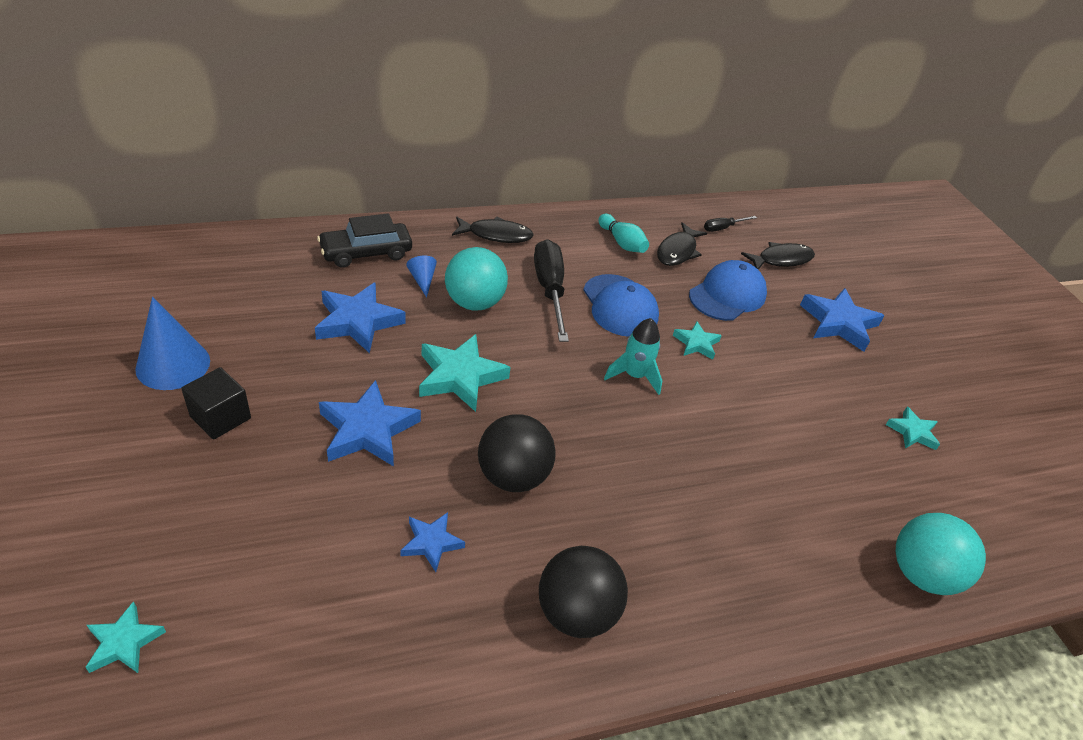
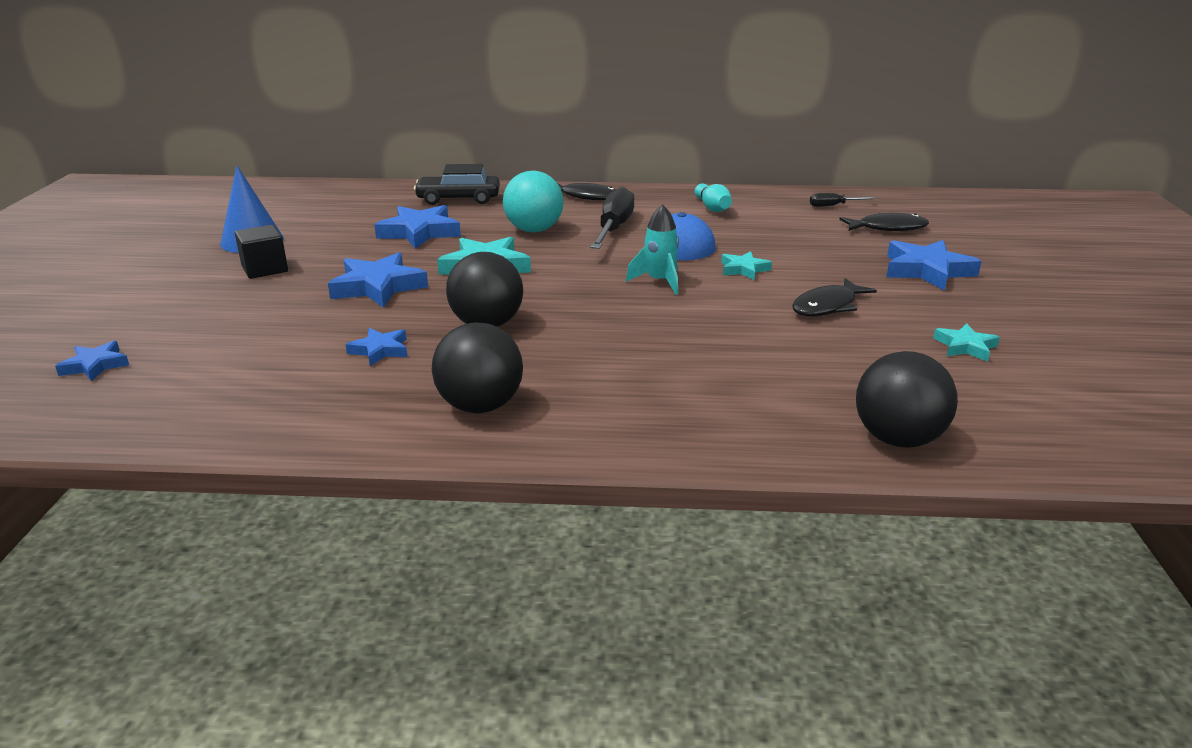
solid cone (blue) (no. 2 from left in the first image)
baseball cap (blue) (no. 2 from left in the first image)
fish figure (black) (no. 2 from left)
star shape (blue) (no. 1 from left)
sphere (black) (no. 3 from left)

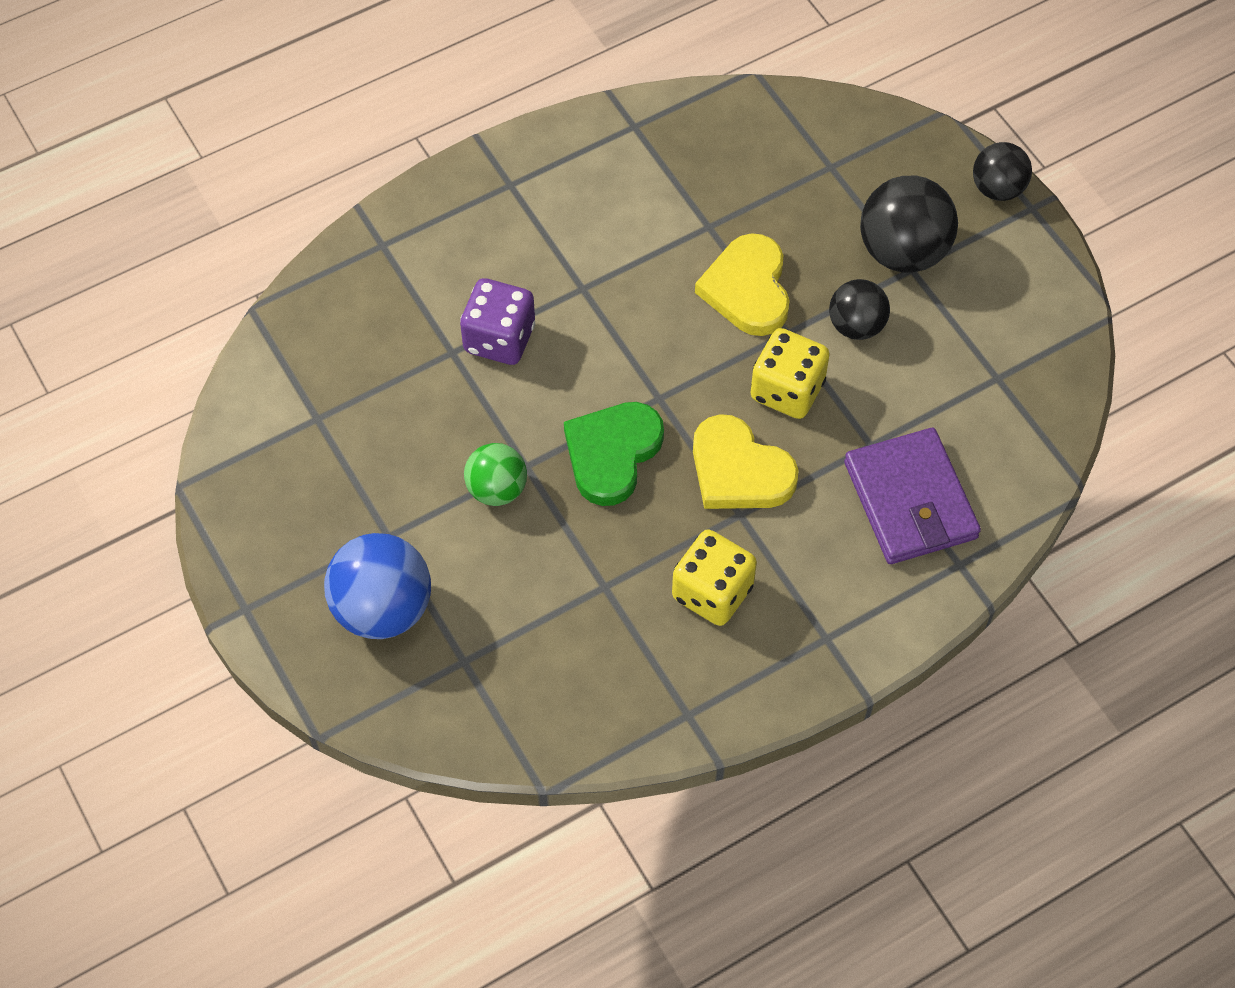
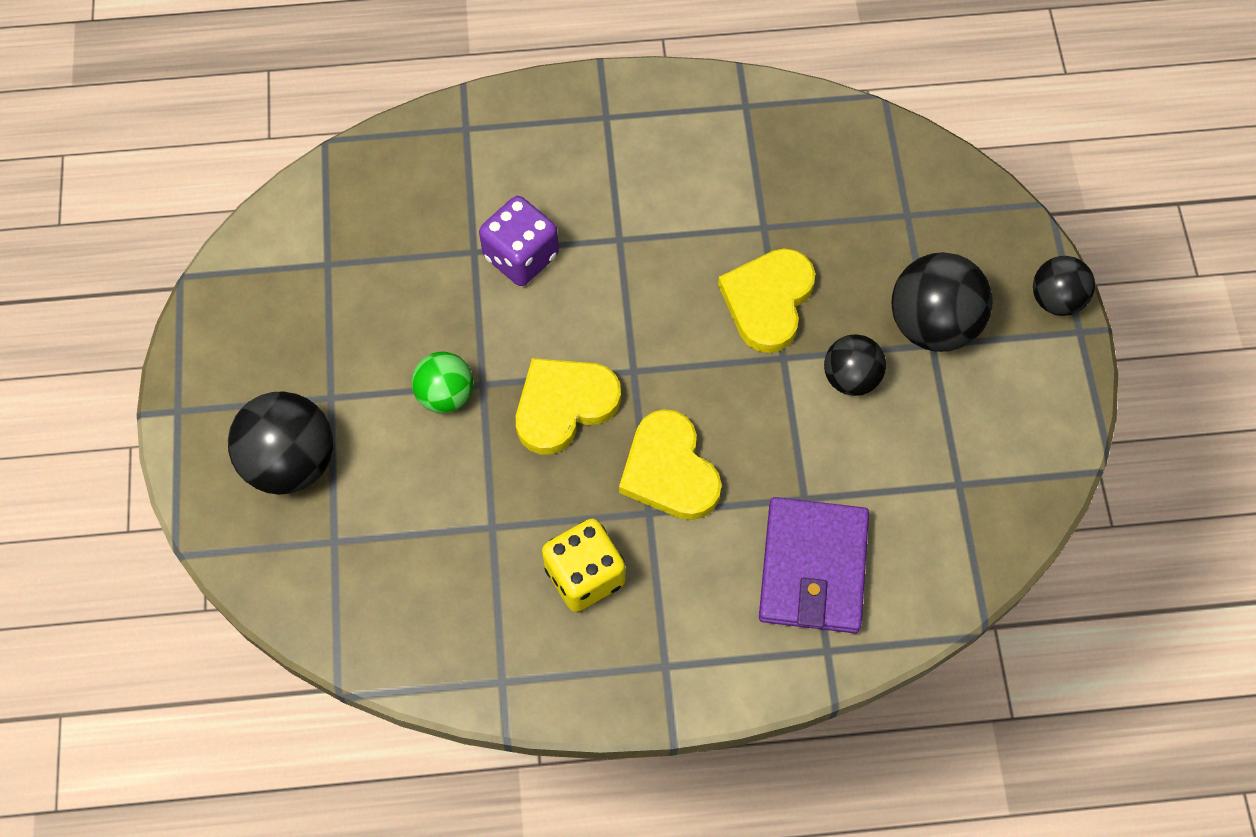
game die (bright yellow) (no. 2 from left in the first image)
sphere (black) (no. 1 from left)
heart (bright yellow) (no. 1 from left)

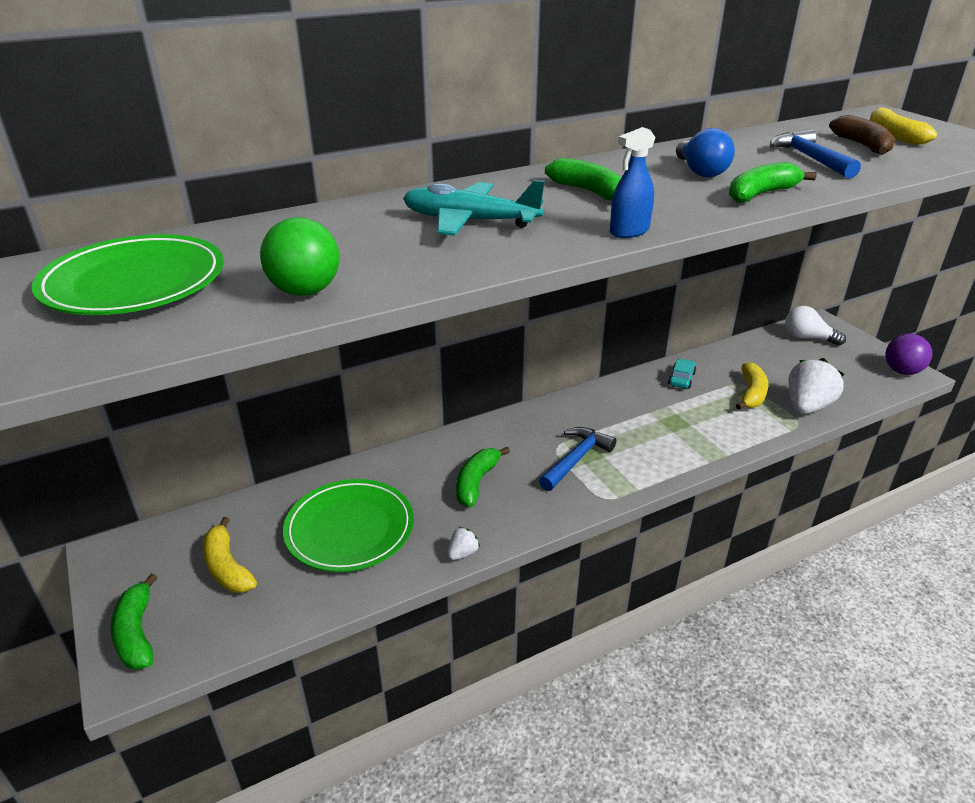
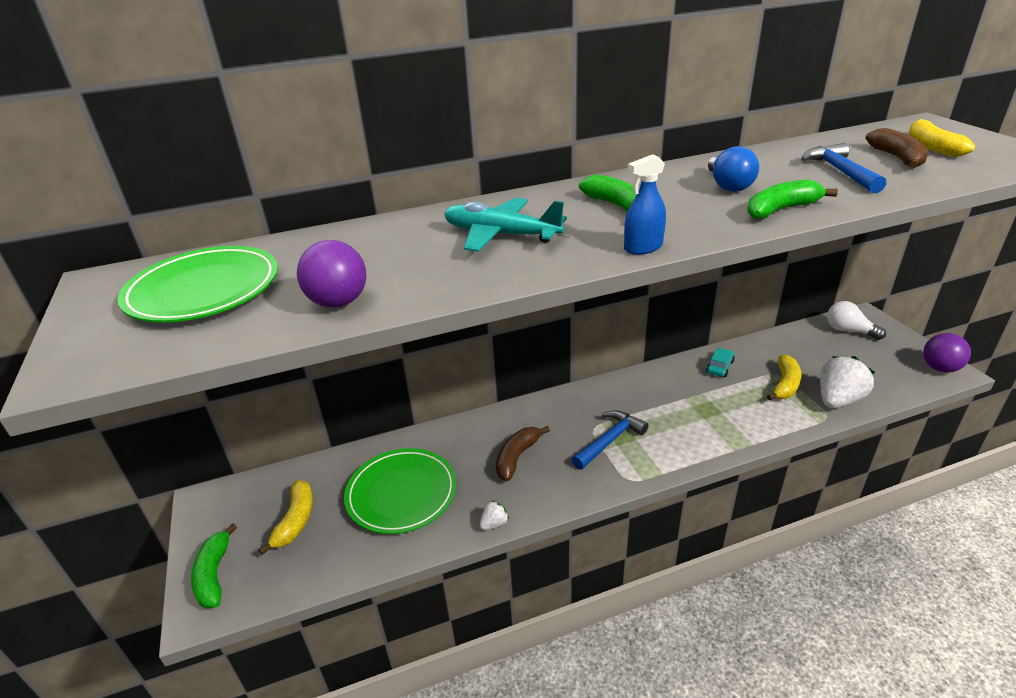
sphere (purple) (no. 1 from left)
toy banana (russet) (no. 1 from left)
toy banana (bright yellow) (no. 1 from left)

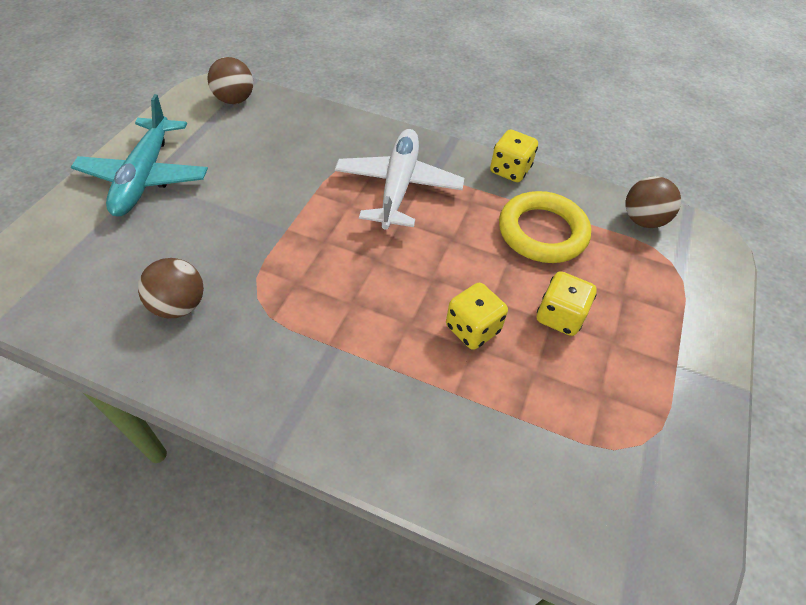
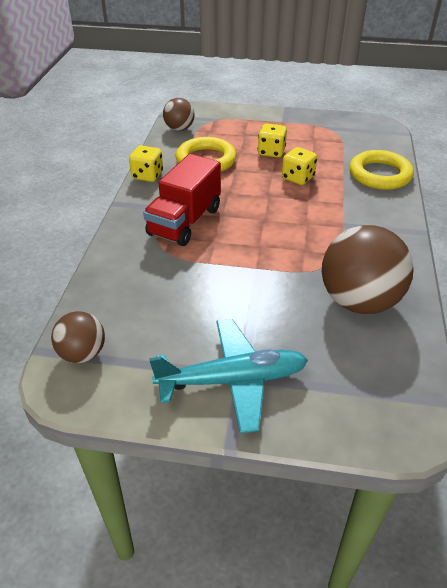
hoop (bright yellow) (no. 2 from left)
toy truck (red)
sphere (russet) (no. 3 from left)

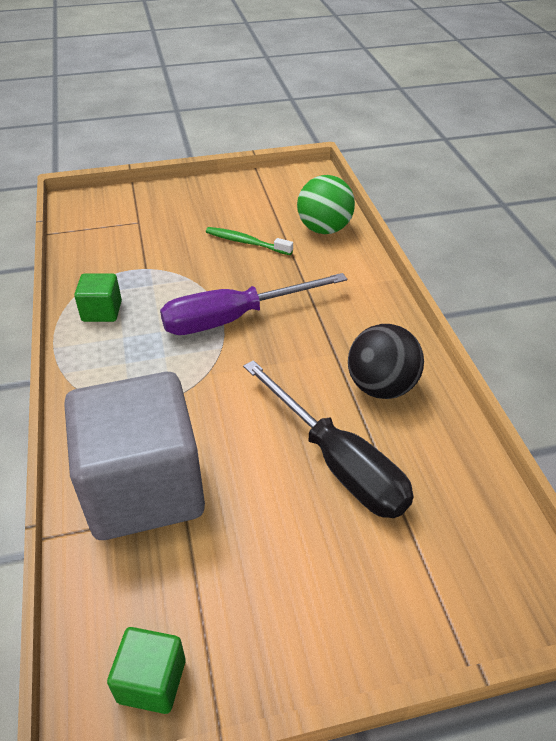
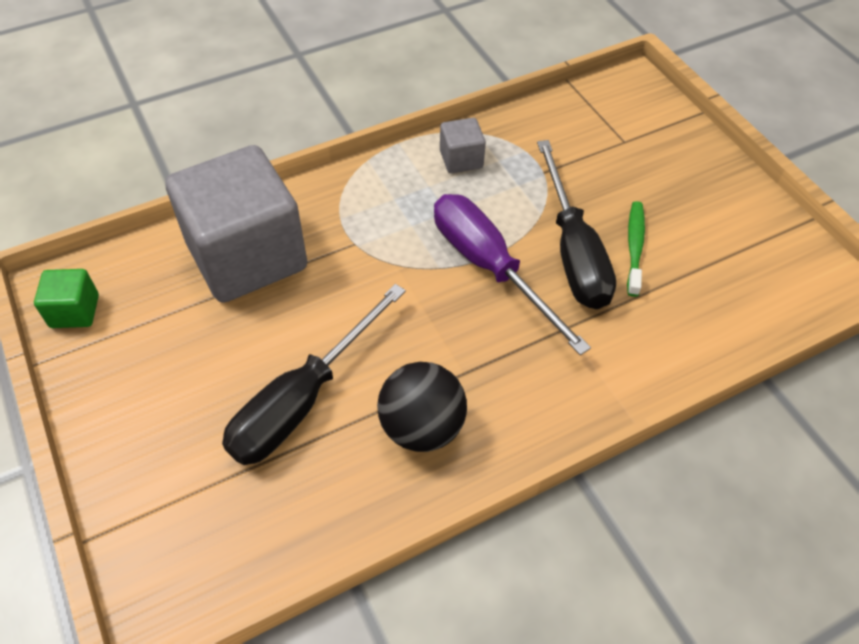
sphere (green)
hand screwdriver (black) (no. 2 from left)
block (grey) (no. 2 from left)

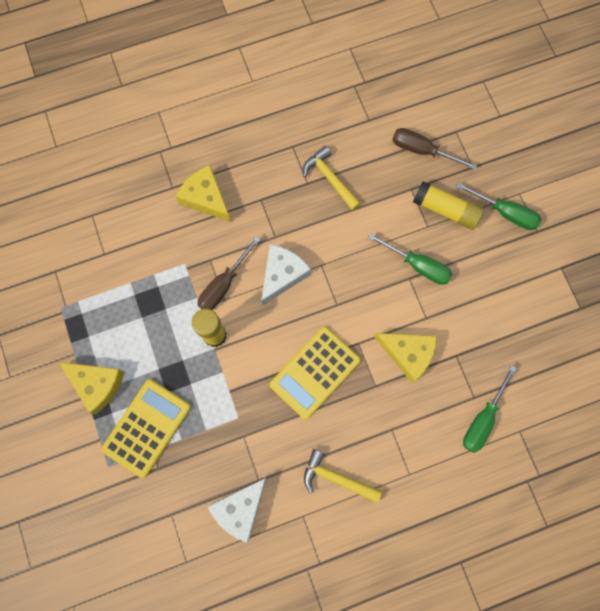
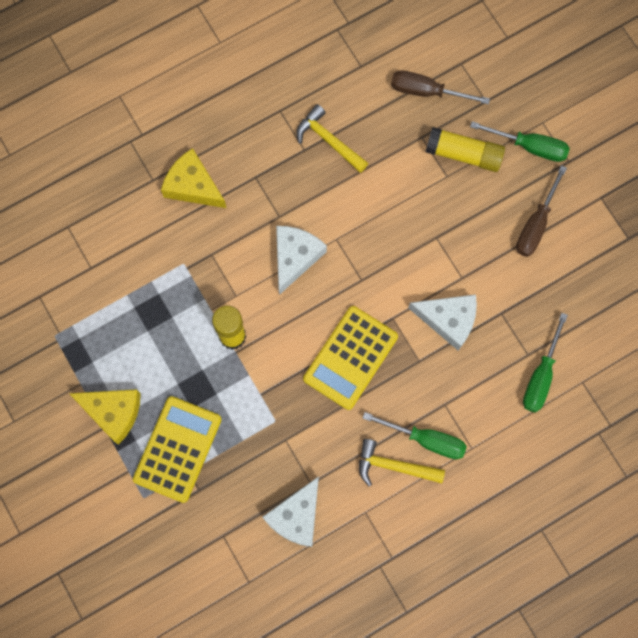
hand screwdriver (russet) (no. 2 from left)
hand screwdriver (green) (no. 1 from left)
cheese wedge (white) (no. 3 from left)

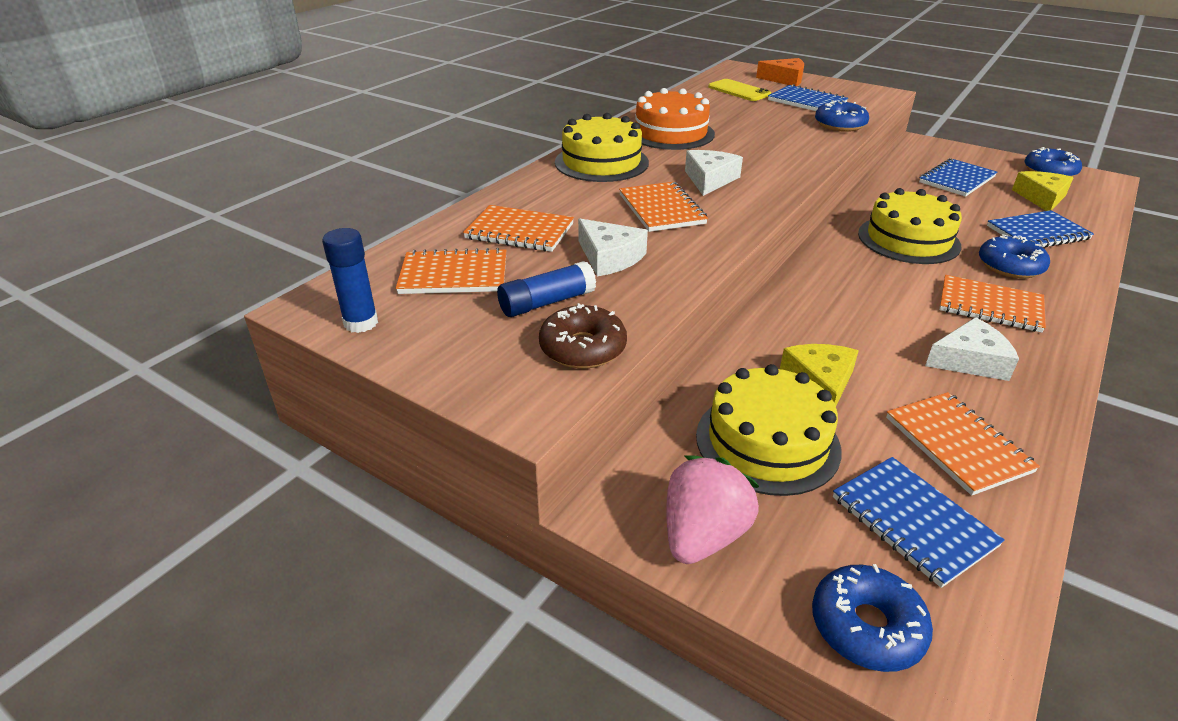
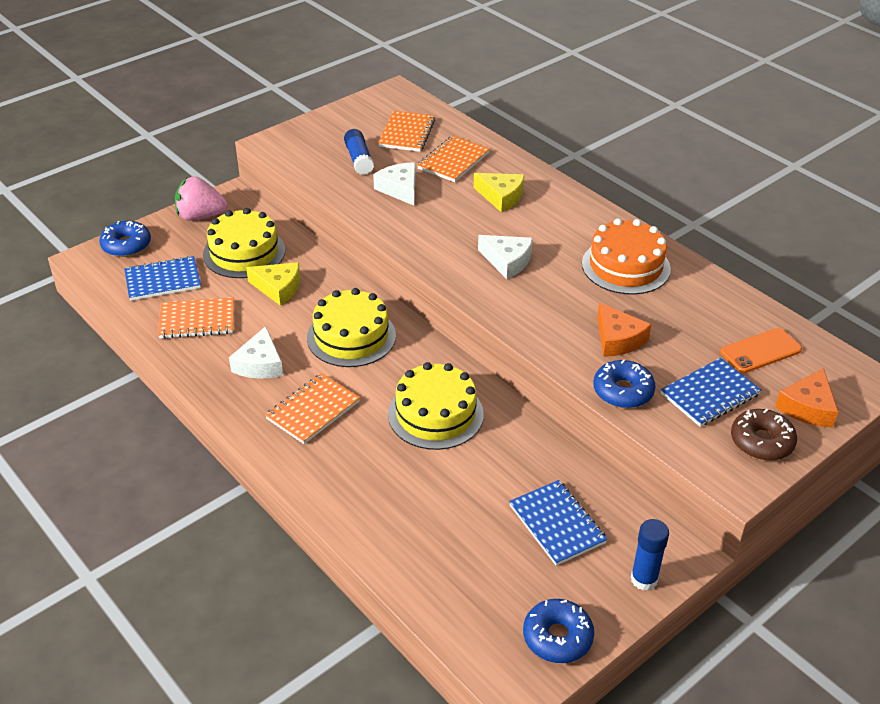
notebook (orange) (no. 3 from left in the first image)
doughnut (blue) (no. 3 from left in the first image)
notebook (blue) (no. 4 from left in the first image)
cheese wedge (orange) (no. 1 from left)
glue (blue) (no. 2 from left)
doughnut (russet)
gateau (bright yellow) (no. 2 from left)
cheese wedge (bright yellow) (no. 2 from left)
smartphone (orange)
cheese wedge (white) (no. 2 from left)
berry (pink)

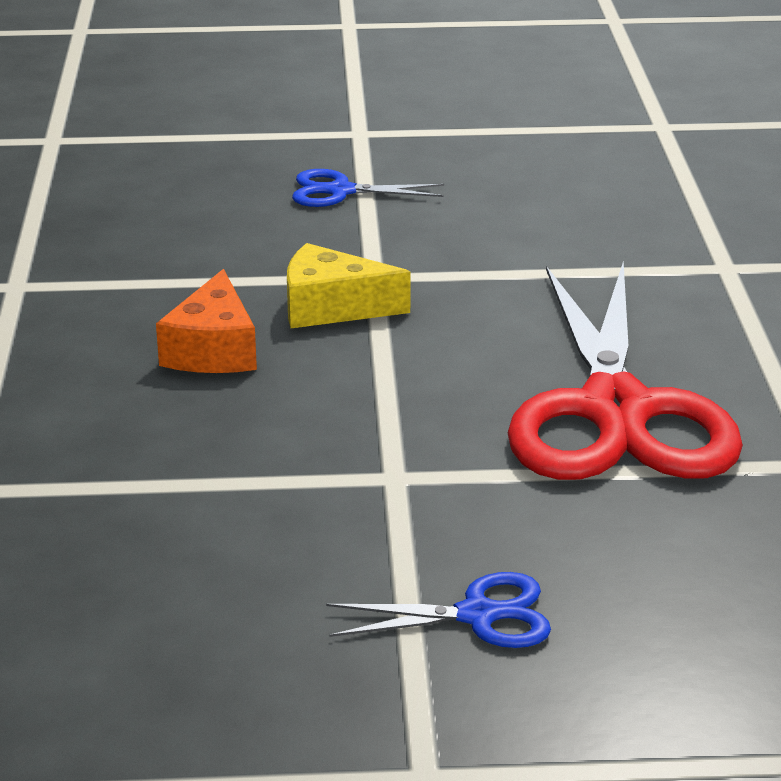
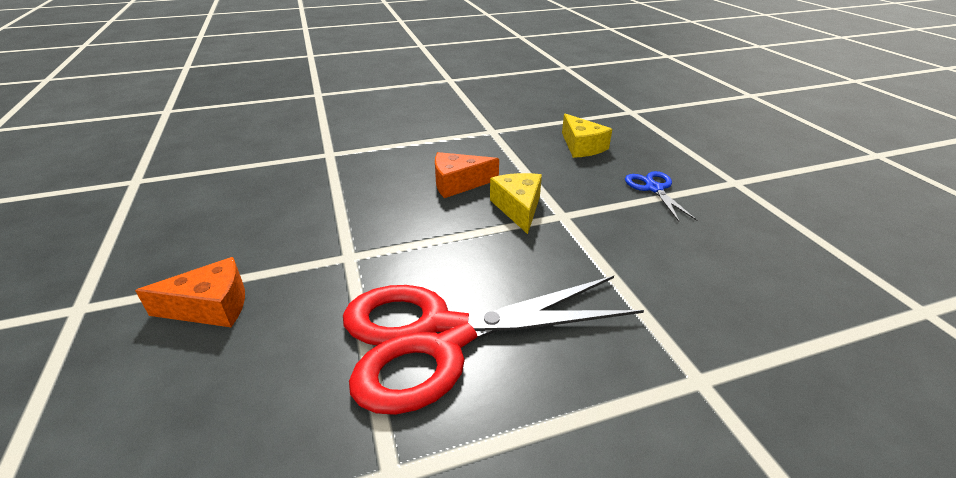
cheese wedge (bright yellow) (no. 2 from left)
cheese wedge (orange) (no. 1 from left)

